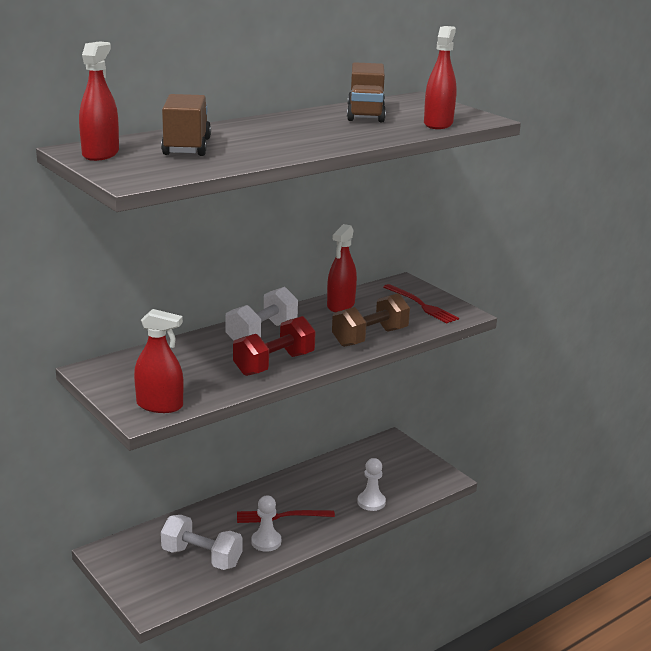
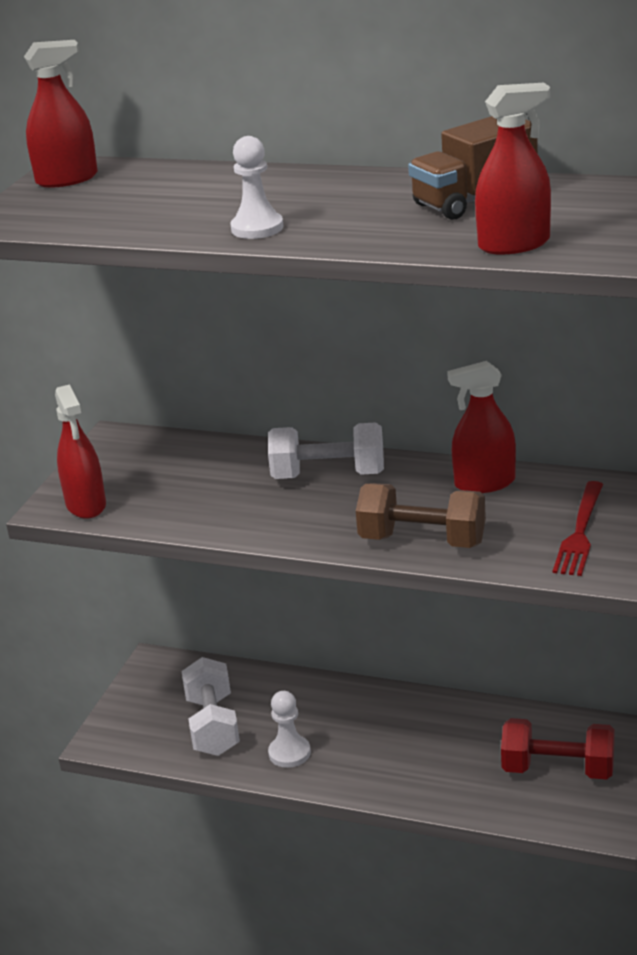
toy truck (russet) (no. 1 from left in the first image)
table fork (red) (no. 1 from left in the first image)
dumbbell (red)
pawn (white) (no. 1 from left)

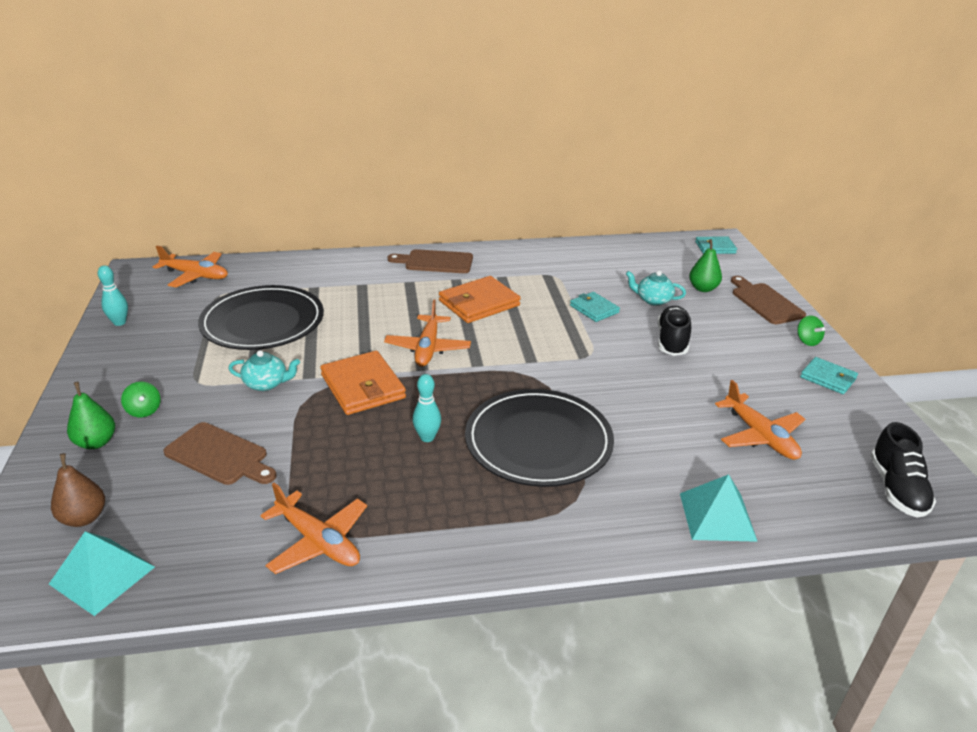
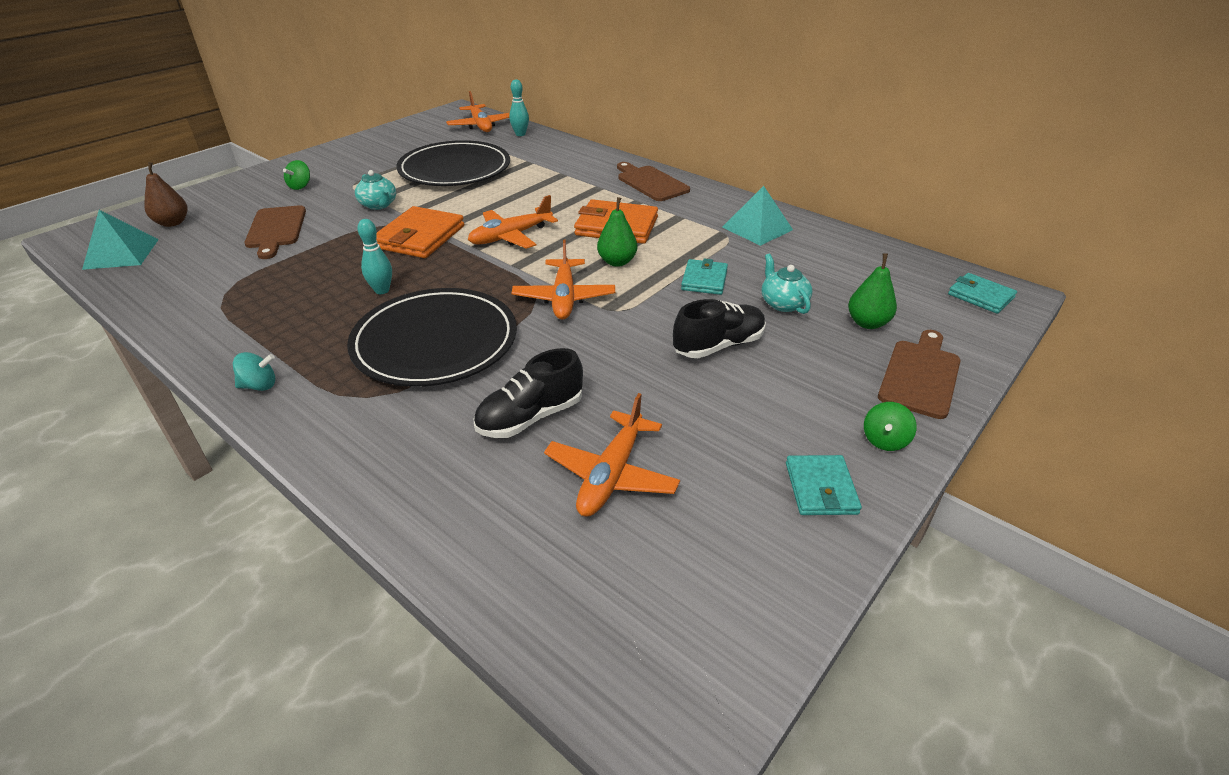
whirligig (aqua)
pear fruit (green) (no. 1 from left)
tenpin (aqua) (no. 2 from left)
toy plane (orange) (no. 3 from left)
pyramid shape (aqua) (no. 2 from left)
shoe (black) (no. 1 from left)

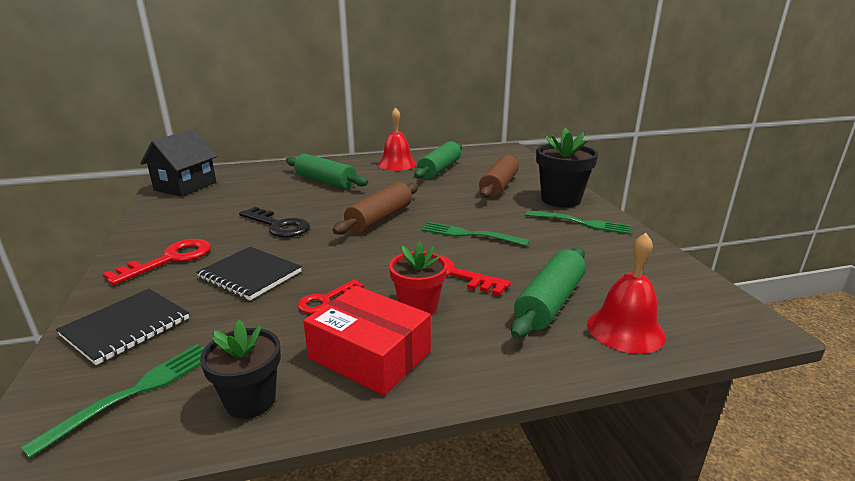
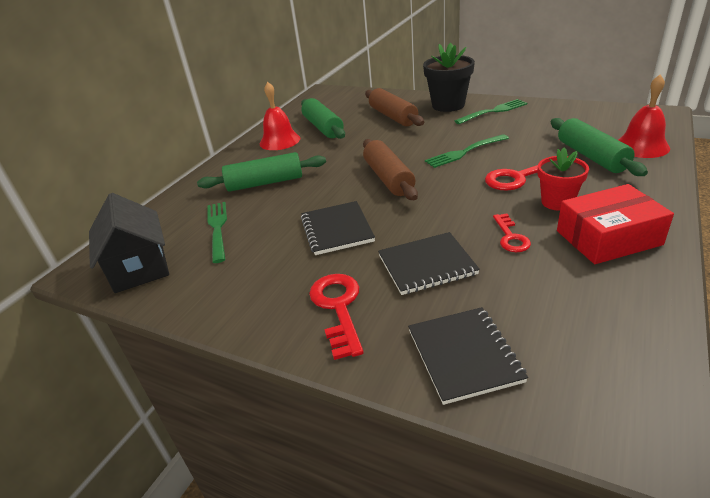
flower pot (black) (no. 1 from left in the first image)
table fork (green) (no. 1 from left)
notebook (black) (no. 1 from left)

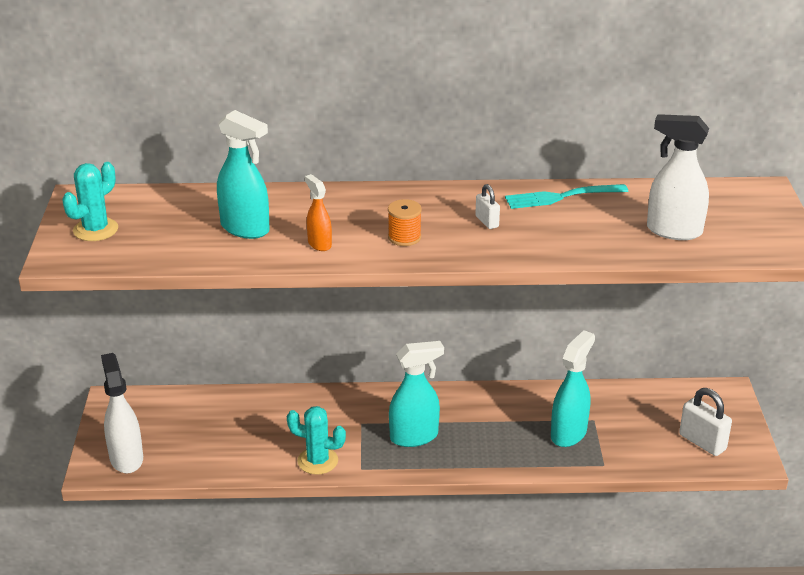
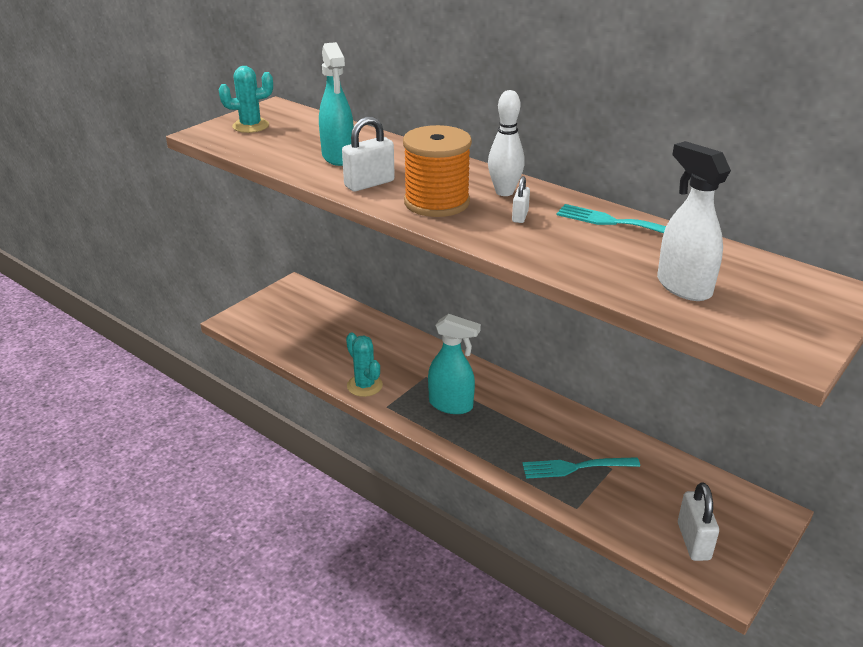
sprayer (white) (no. 1 from left in the first image)
tenpin (white)
lock (white) (no. 1 from left)
table fork (aqua) (no. 1 from left)
reel of thread (orange)

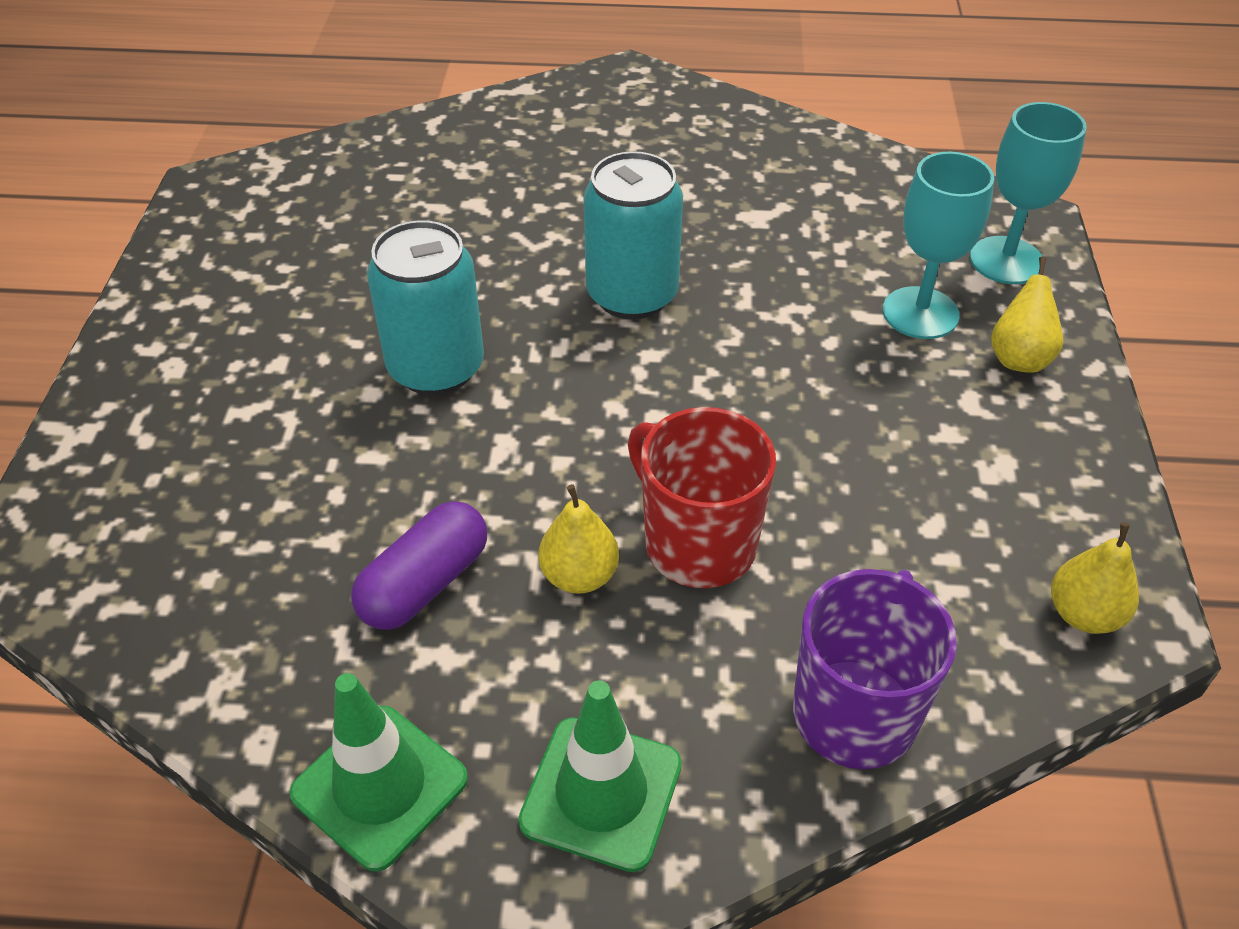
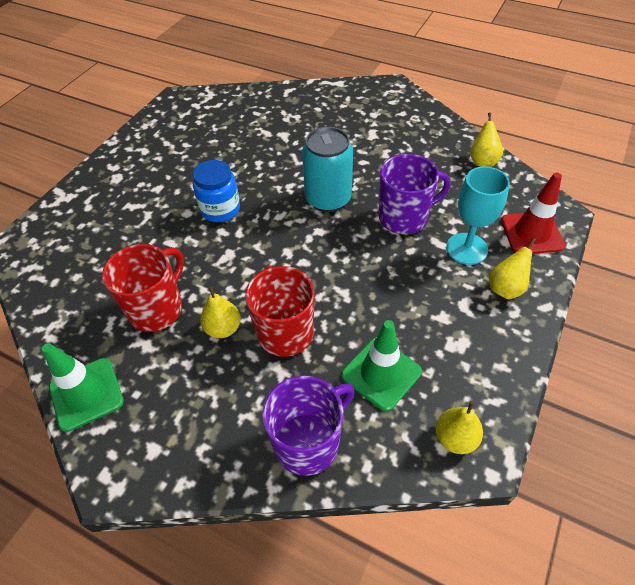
mug (purple) (no. 2 from left)
pear fruit (bright yellow) (no. 3 from left)
road cone (green) (no. 2 from left)
mug (red) (no. 1 from left)
jam jar (blue)
road cone (red)

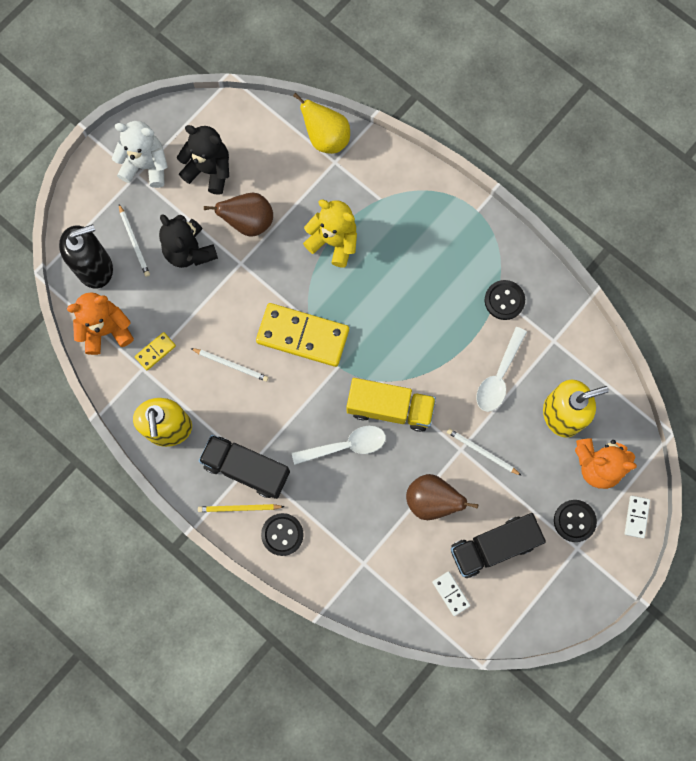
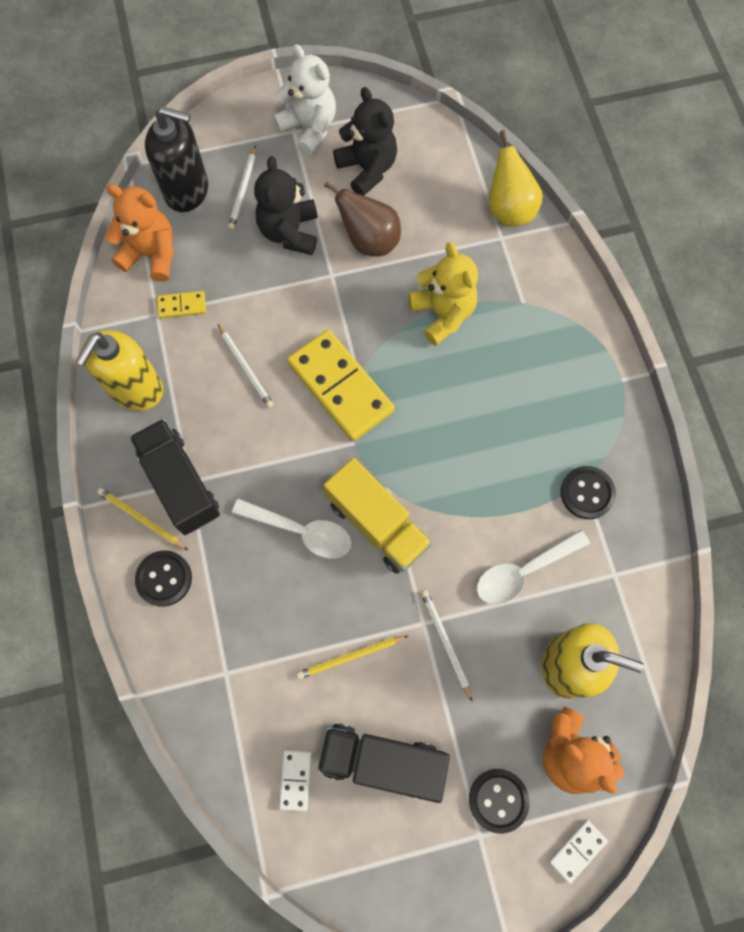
lead pencil (bright yellow) (no. 2 from left)

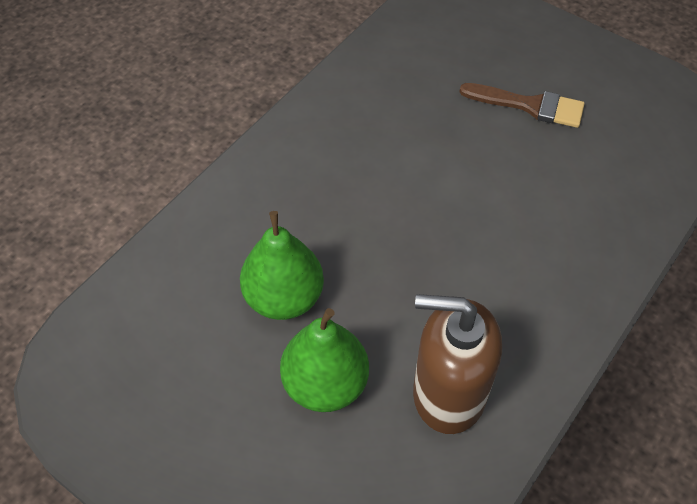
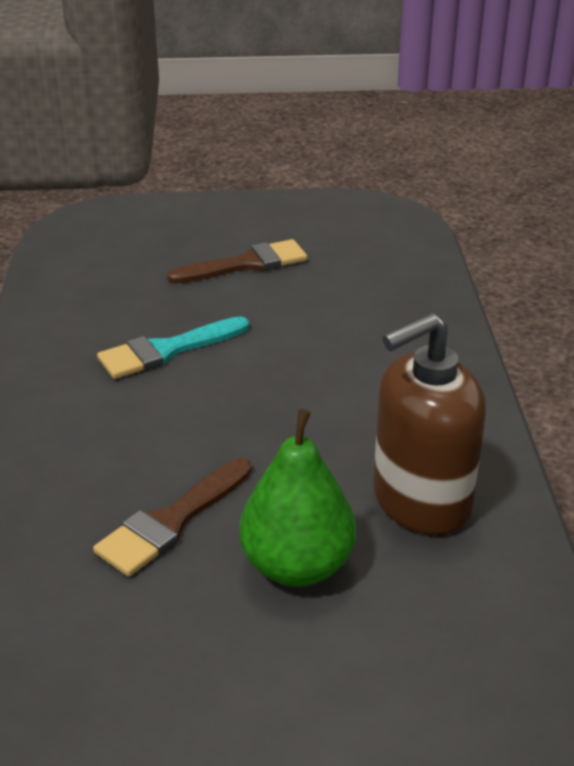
brush (aqua)
brush (russet) (no. 1 from left)

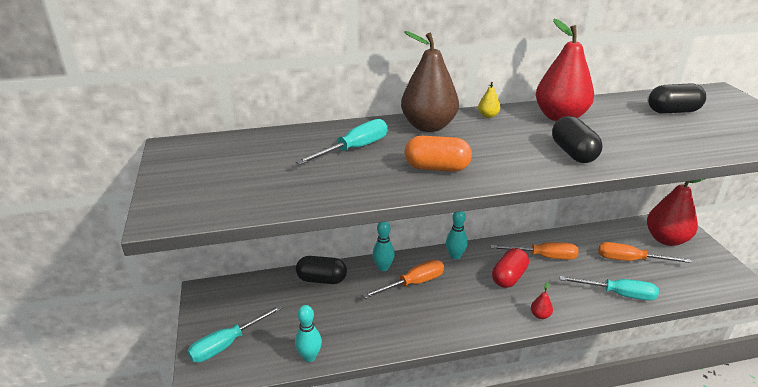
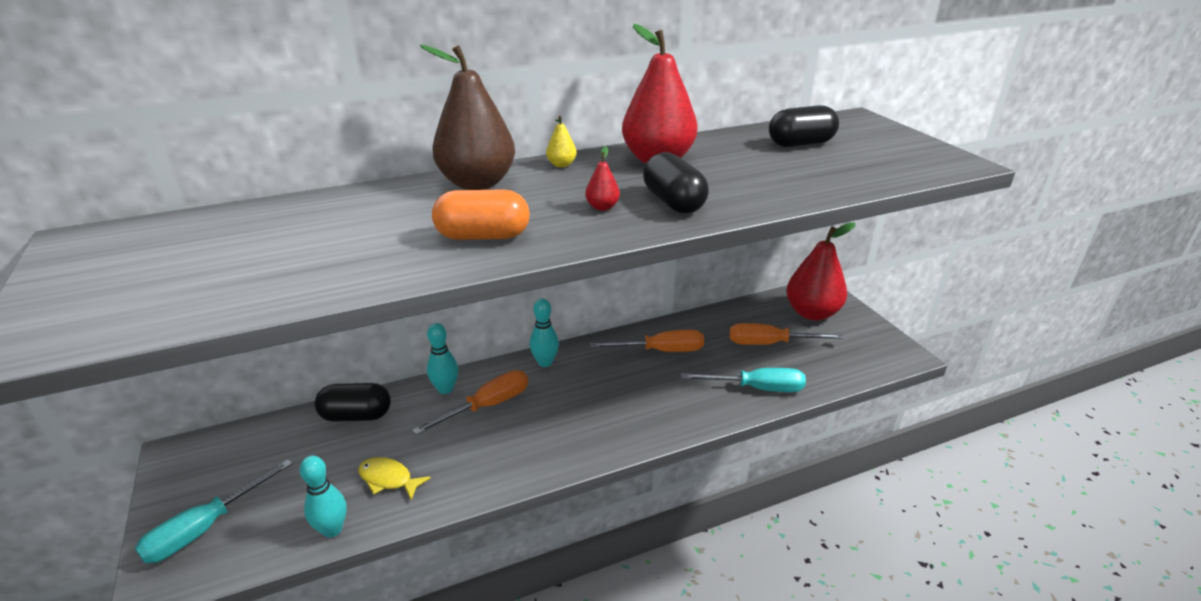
hand screwdriver (aqua) (no. 2 from left in the first image)
capsule (red)
fish figure (bright yellow)
pear fruit (red) (no. 1 from left)

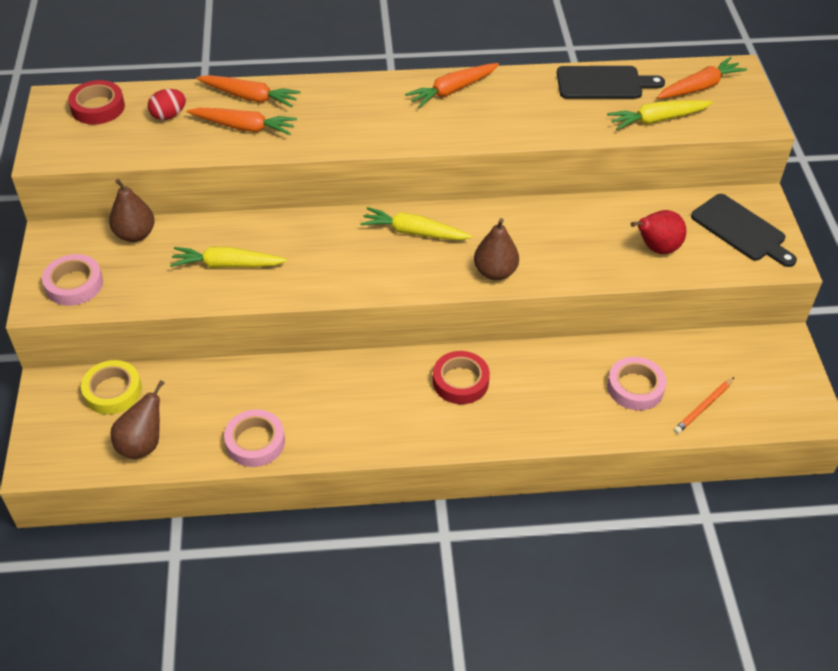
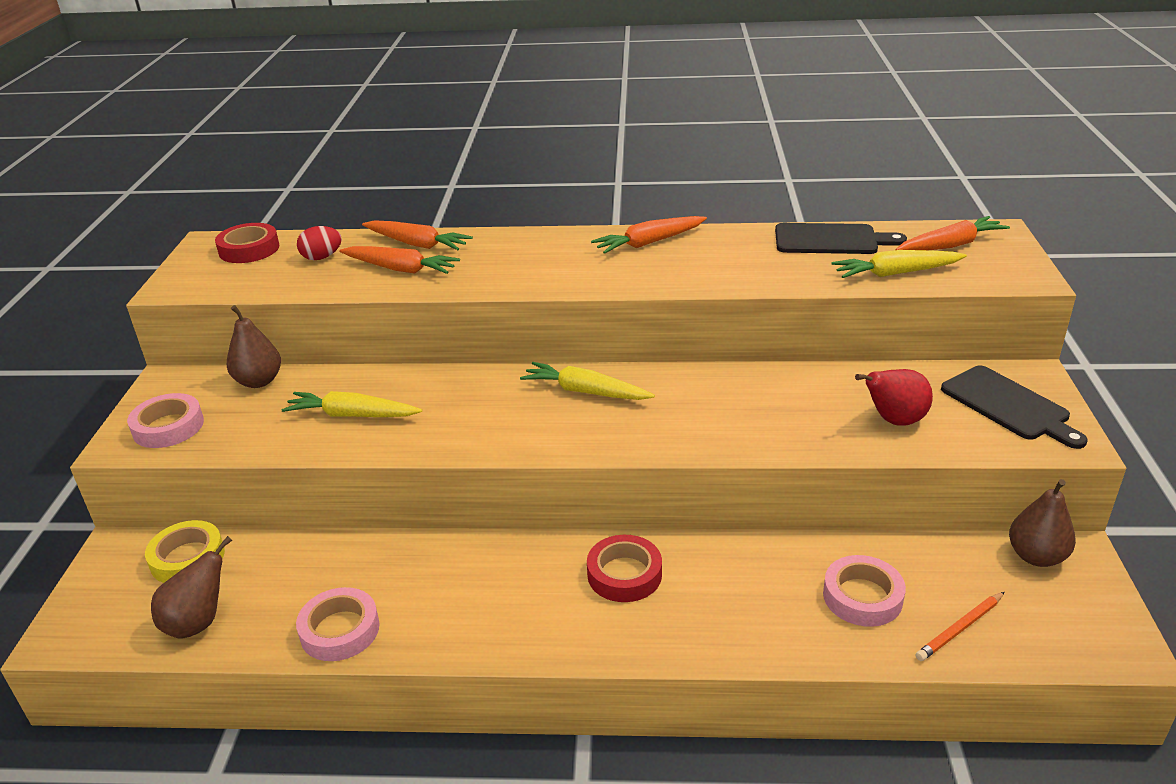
pear fruit (russet) (no. 3 from left)

